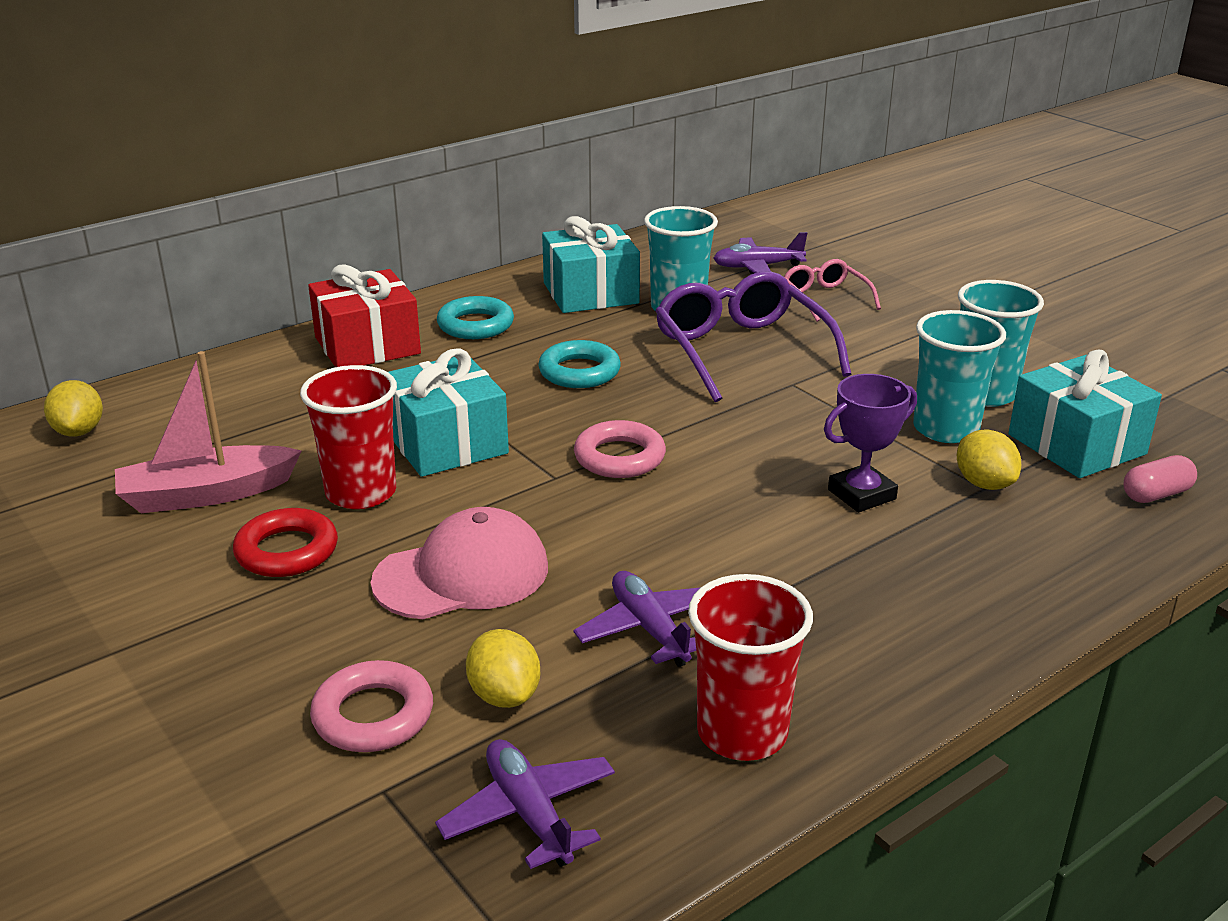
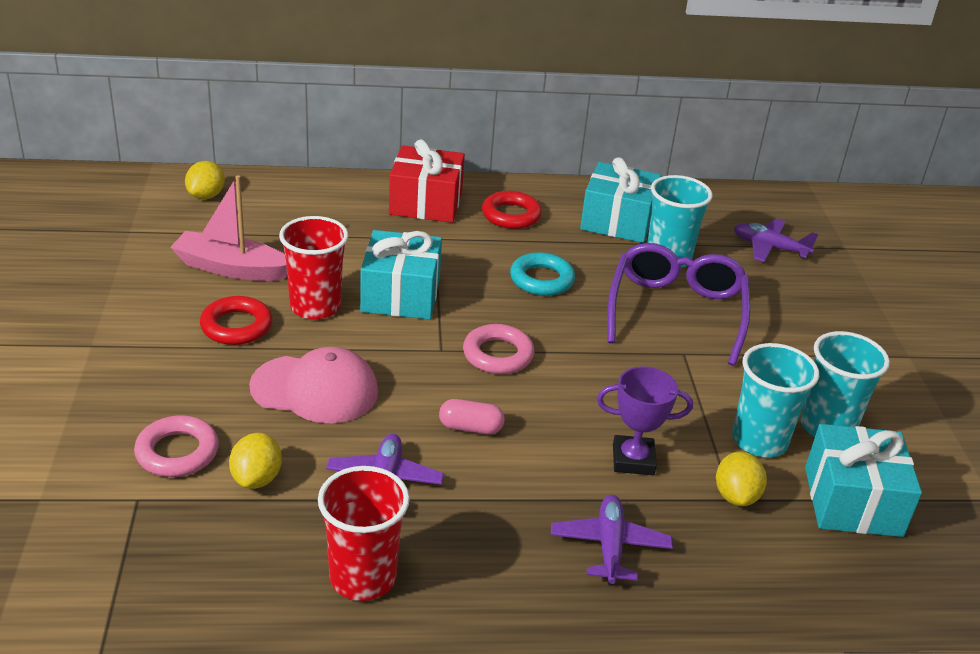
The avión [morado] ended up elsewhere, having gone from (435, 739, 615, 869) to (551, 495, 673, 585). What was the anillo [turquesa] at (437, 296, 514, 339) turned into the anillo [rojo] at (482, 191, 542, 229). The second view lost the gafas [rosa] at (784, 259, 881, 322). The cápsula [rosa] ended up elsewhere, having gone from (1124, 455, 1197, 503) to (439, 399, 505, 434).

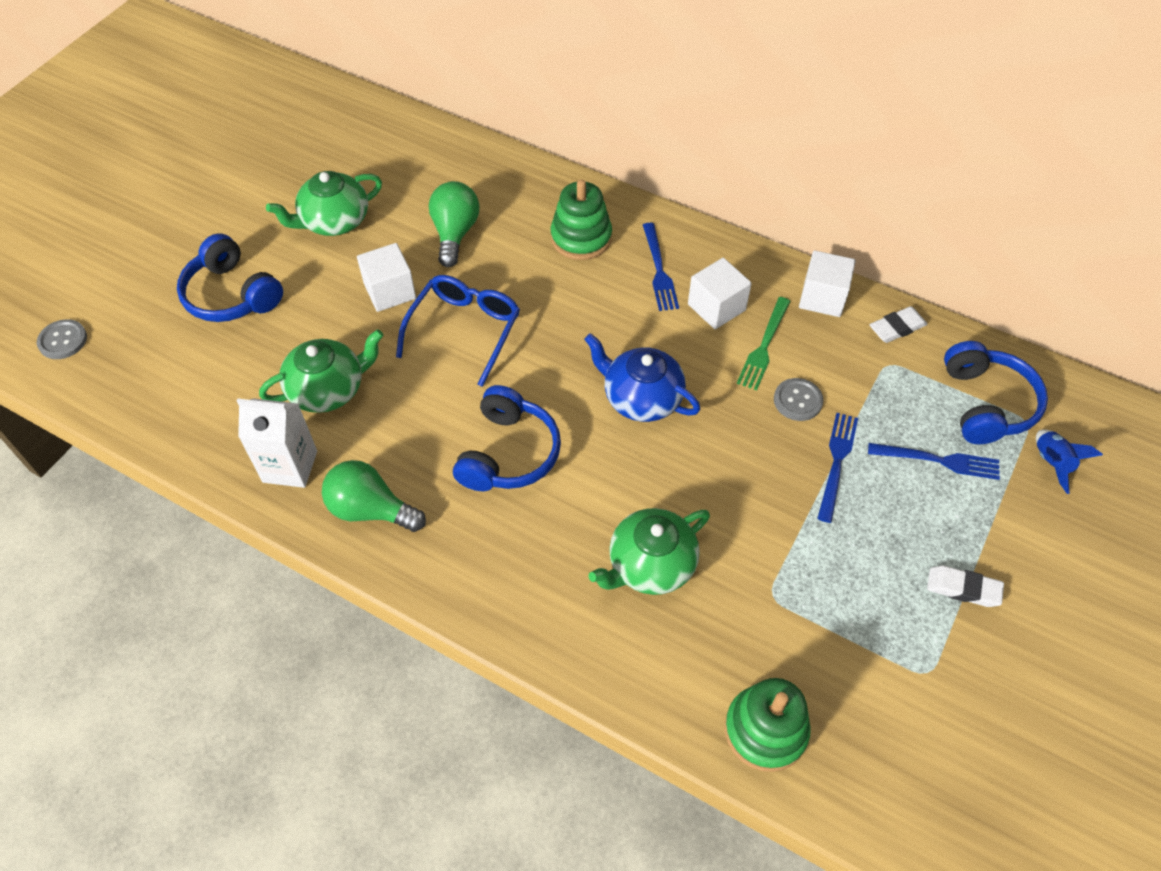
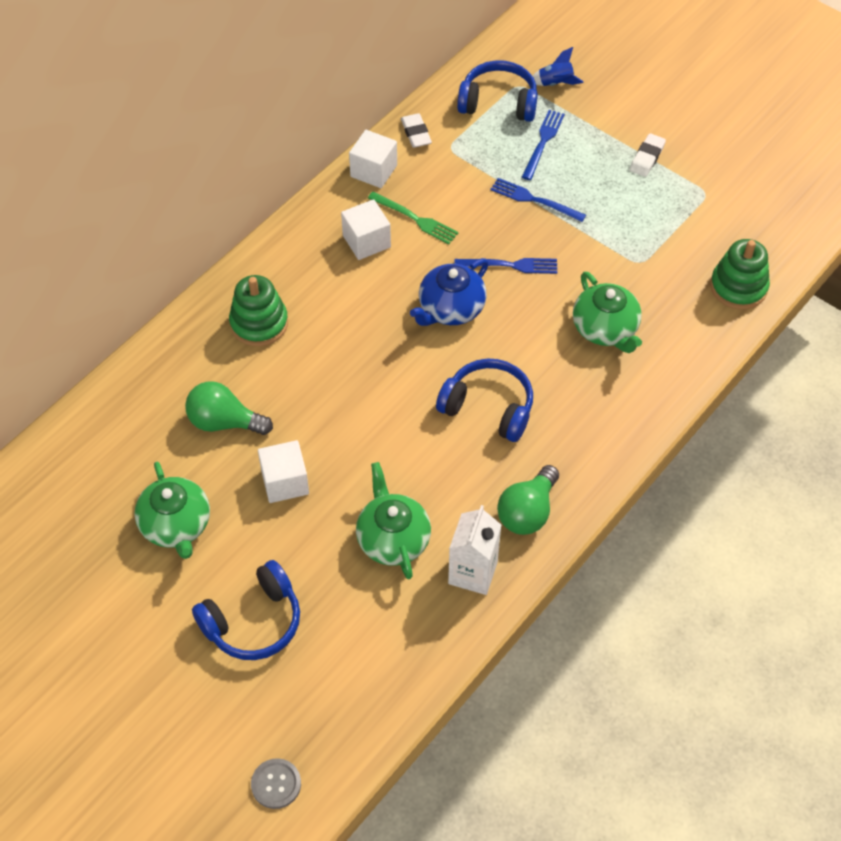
The second view lost the gafas [azul] at (396, 275, 520, 387). The tenedor [azul] ended up elsewhere, having gone from (643, 223, 679, 311) to (454, 258, 557, 274). The second view lost the botón [gris] at (774, 378, 823, 421).

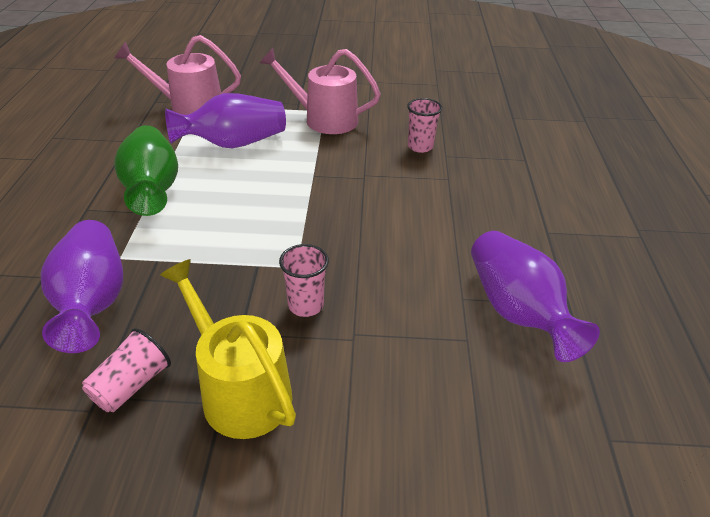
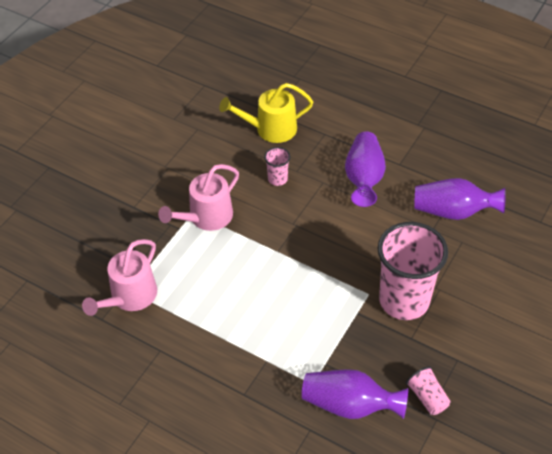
The second view lost the florero [verde] at (114, 125, 178, 216). The regadera [amarillo] ended up elsewhere, having gone from (160, 259, 296, 439) to (219, 83, 313, 143). The florero [morado] ended up elsewhere, having gone from (165, 93, 286, 148) to (345, 131, 386, 207). The size of the vaso [rosa] at (279, 244, 329, 317) changed by a factor of 2.31.

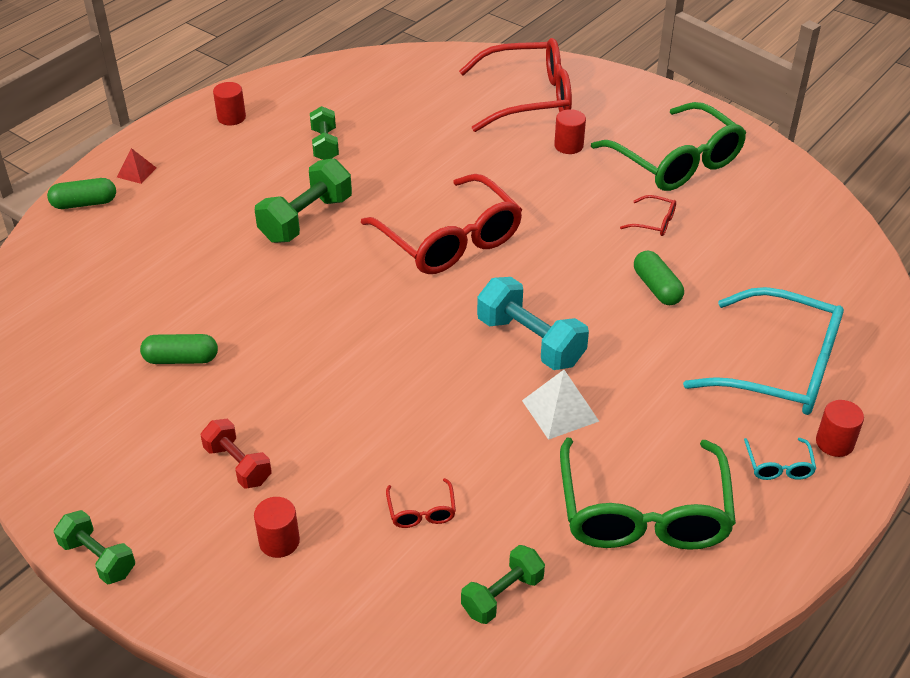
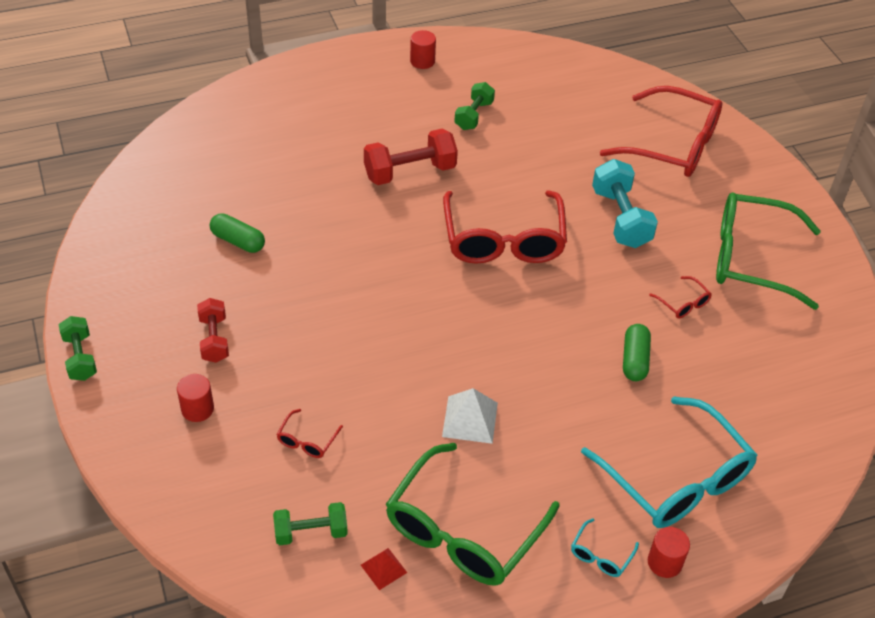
The second view lost the cápsula [verde] at (47, 178, 116, 209). The pirámide [rojo] ended up elsewhere, having gone from (117, 148, 156, 184) to (361, 548, 407, 590). What was the mancuerna [verde] at (255, 158, 352, 243) turned into the mancuerna [rojo] at (364, 129, 458, 185). The mancuerna [turquesa] ended up elsewhere, having gone from (477, 277, 589, 370) to (592, 159, 658, 248). The second view lost the cilindro [rojo] at (554, 109, 586, 154). The gafas [verde] at (591, 102, 746, 191) ended up facing another way, 105 degrees clockwise from before.

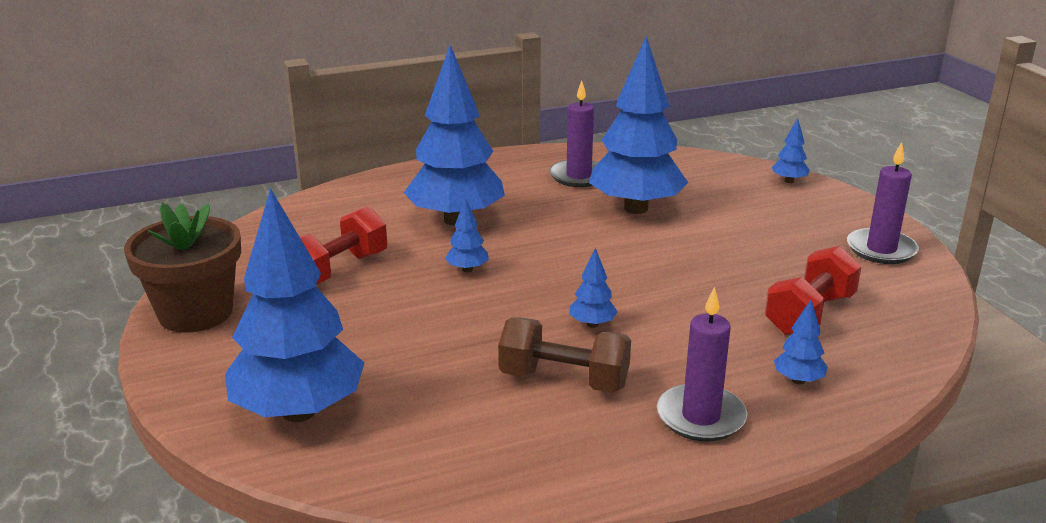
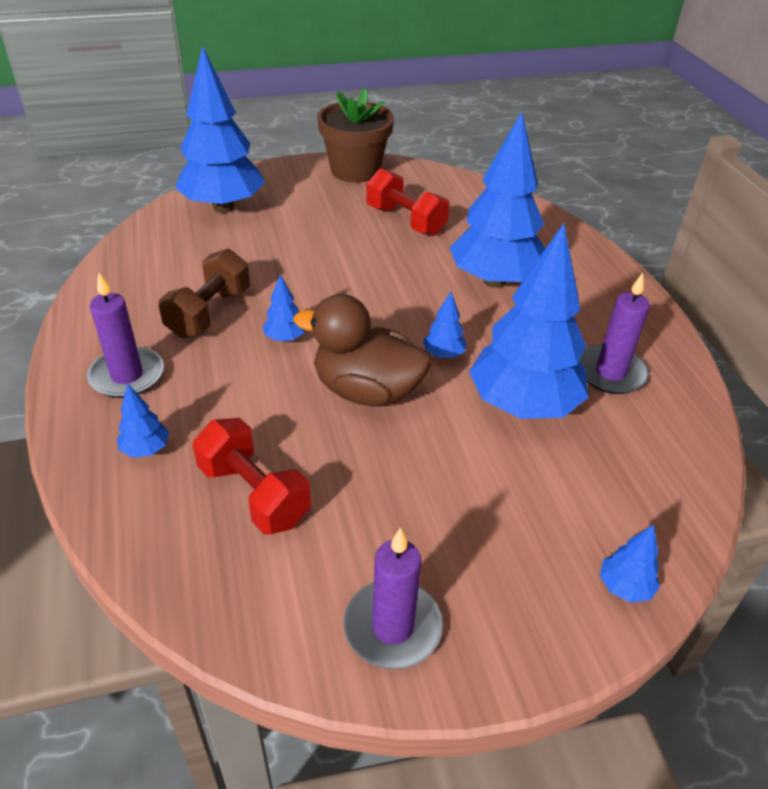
The árbol [azul] ended up elsewhere, having gone from (445, 198, 489, 273) to (423, 291, 467, 358). The second view gained the pato [marrón] at (293, 294, 432, 406).

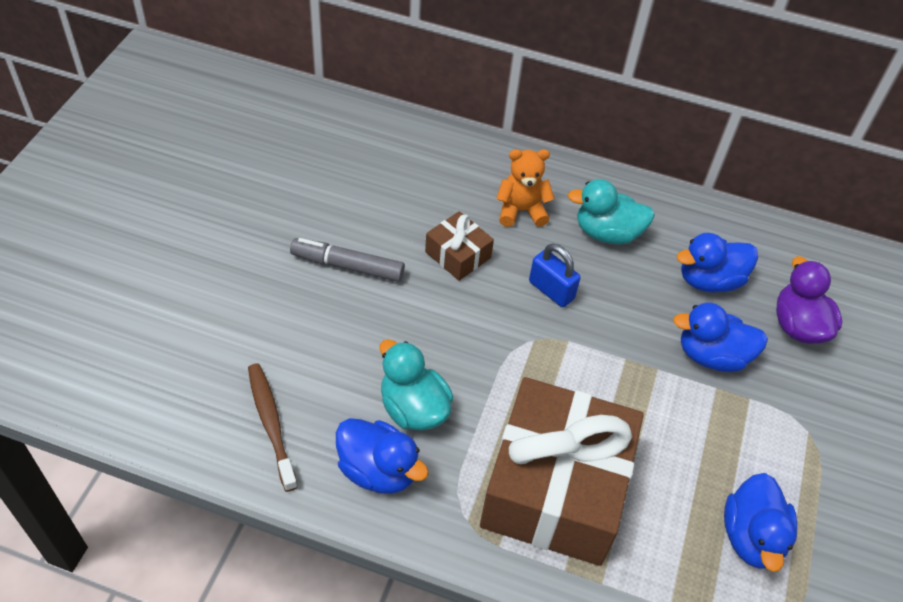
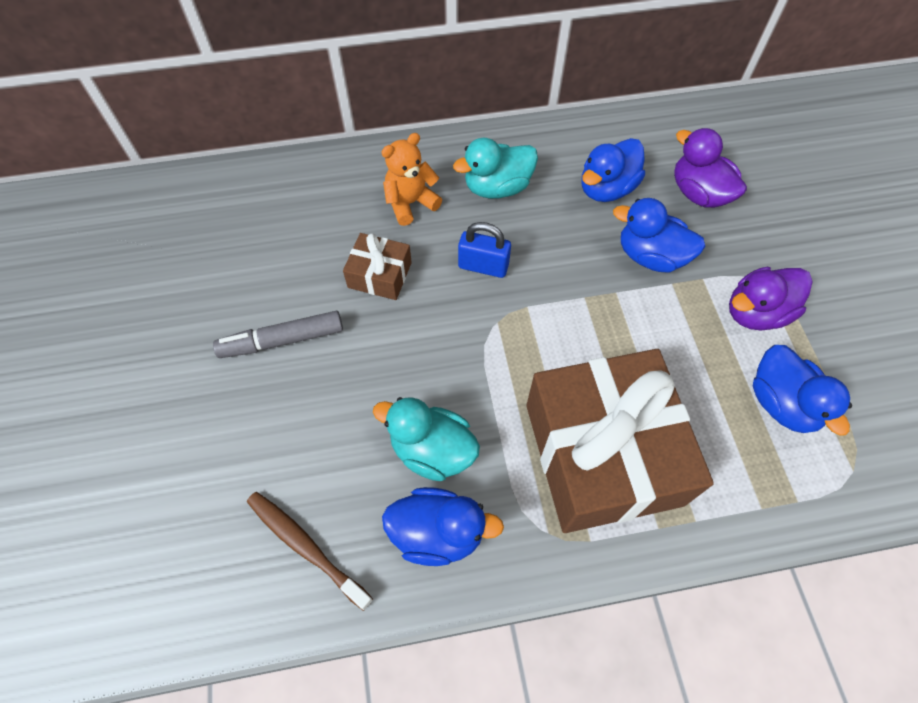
The pato [azul] at (673, 303, 768, 372) ended up facing another way, 45 degrees clockwise from before. The second view gained the pato [morado] at (729, 267, 812, 331).

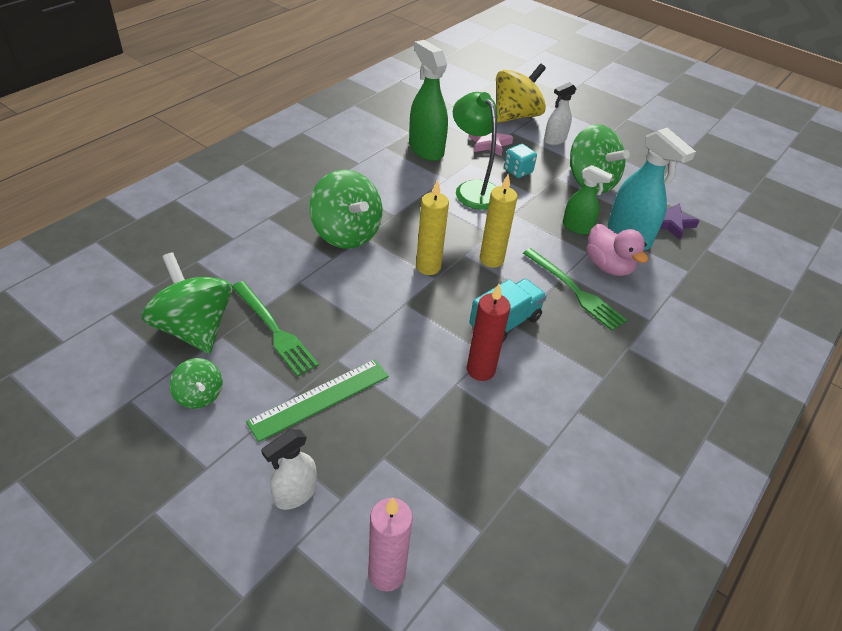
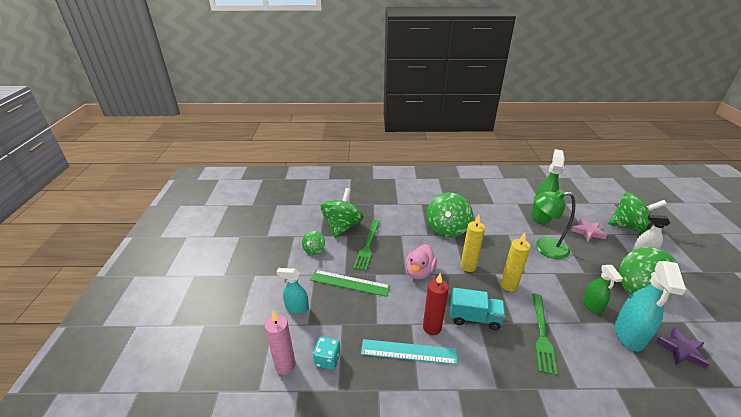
What was the pulverizador [blanco] at (261, 429, 317, 510) turned into the pulverizador [turquesa] at (277, 268, 309, 314). The lámpara [verde] at (453, 92, 497, 210) ended up facing another way, 105 degrees counterclockwise from before. What was the peonza [amarillo] at (496, 64, 546, 123) turned into the peonza [verde] at (608, 193, 667, 233). The dado [turquesa] ended up elsewhere, having gone from (504, 144, 537, 178) to (313, 337, 341, 370). The pato [rosa] ended up elsewhere, having gone from (586, 224, 648, 276) to (406, 244, 437, 280). The second view gained the regla [turquesa] at (361, 339, 458, 365).

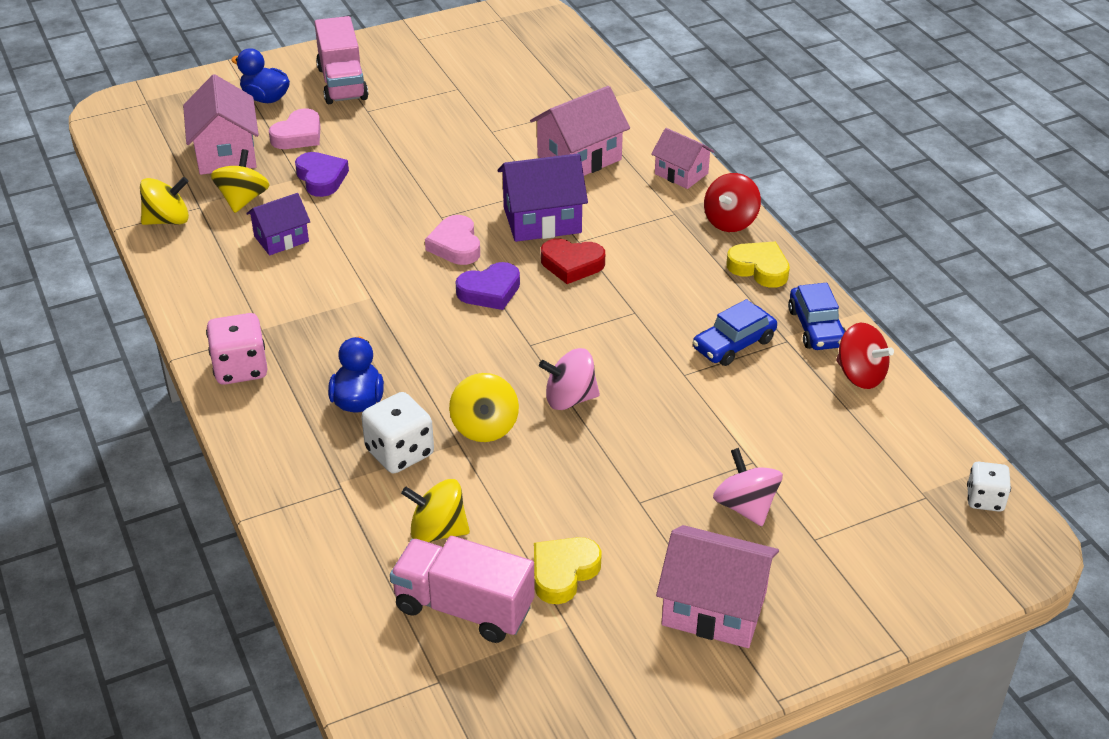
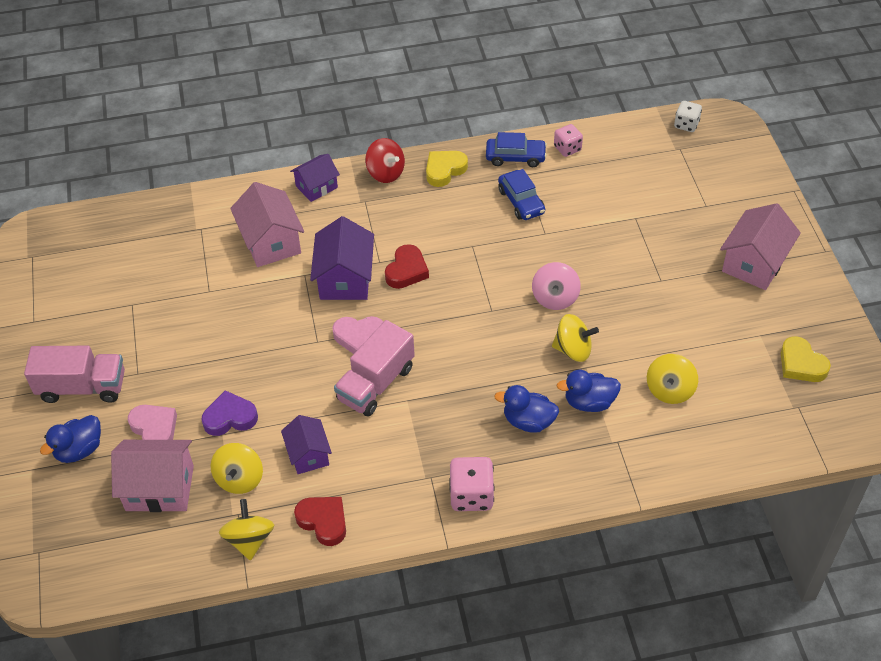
The peonza [amarillo] at (211, 149, 270, 213) ended up facing another way, 105 degrees counterclockwise from before. Where the dado [blanco] stood at (361, 392, 434, 473), the pato [azul] came to stand at (556, 370, 621, 412). The camión [rosa] ended up elsewhere, having gone from (390, 536, 535, 643) to (334, 320, 415, 417). The second view lost the corazón [morado] at (456, 262, 520, 310). The corazón [amarillo] ended up elsewhere, having gone from (534, 537, 602, 604) to (781, 336, 831, 382). What was the casa [rosa] at (651, 128, 715, 189) turned into the casa [morado] at (290, 154, 340, 202). The second view lost the peonza [rosa] at (713, 448, 783, 526). Where the peonza [rojo] stood at (836, 323, 894, 389), the dado [rosa] came to stand at (554, 124, 583, 157). The second view gained the corazón [rojo] at (294, 497, 346, 546).

